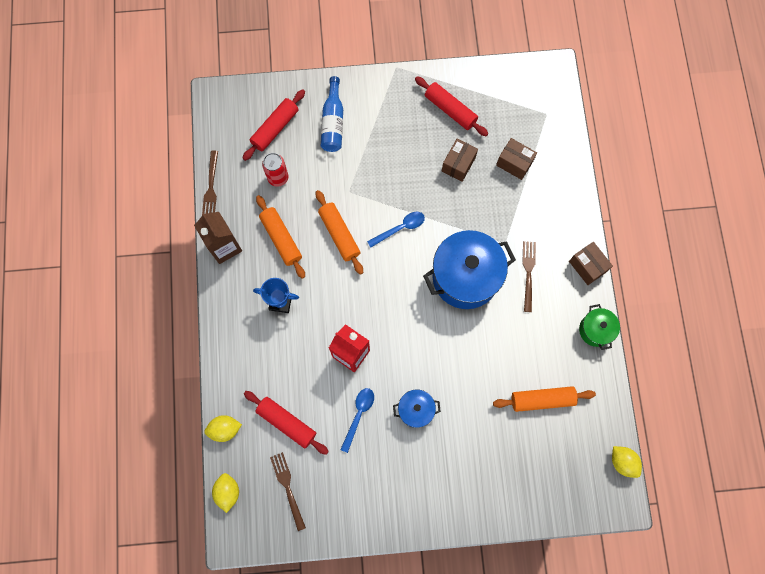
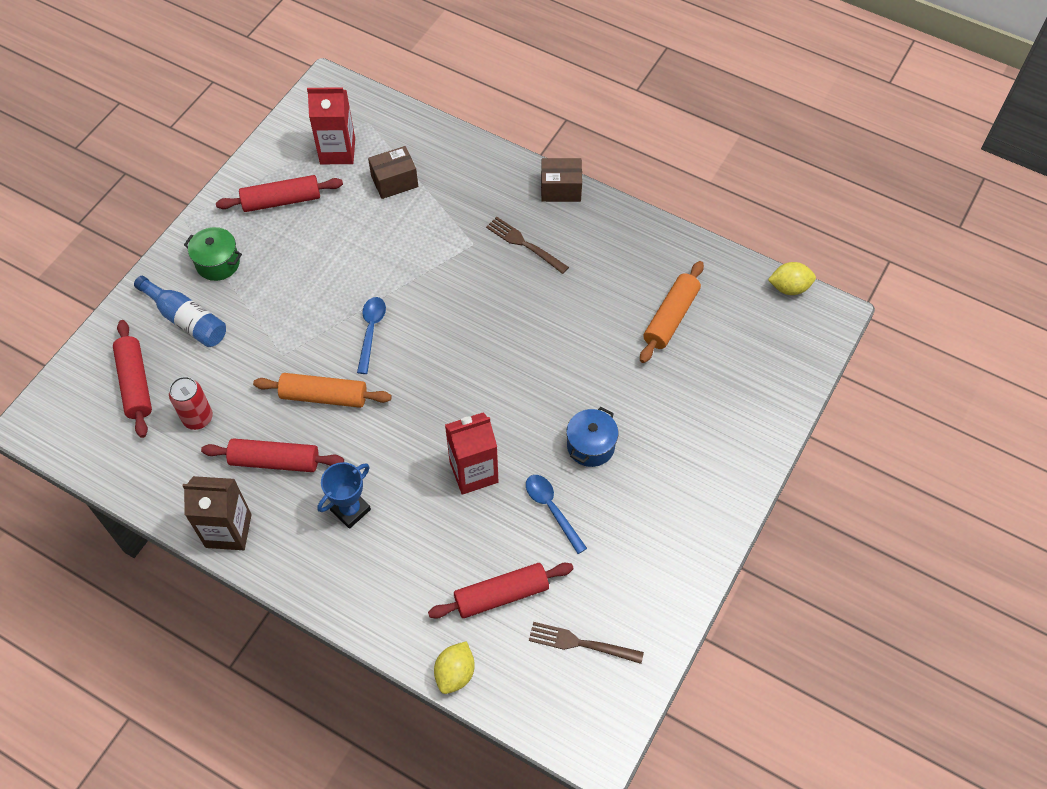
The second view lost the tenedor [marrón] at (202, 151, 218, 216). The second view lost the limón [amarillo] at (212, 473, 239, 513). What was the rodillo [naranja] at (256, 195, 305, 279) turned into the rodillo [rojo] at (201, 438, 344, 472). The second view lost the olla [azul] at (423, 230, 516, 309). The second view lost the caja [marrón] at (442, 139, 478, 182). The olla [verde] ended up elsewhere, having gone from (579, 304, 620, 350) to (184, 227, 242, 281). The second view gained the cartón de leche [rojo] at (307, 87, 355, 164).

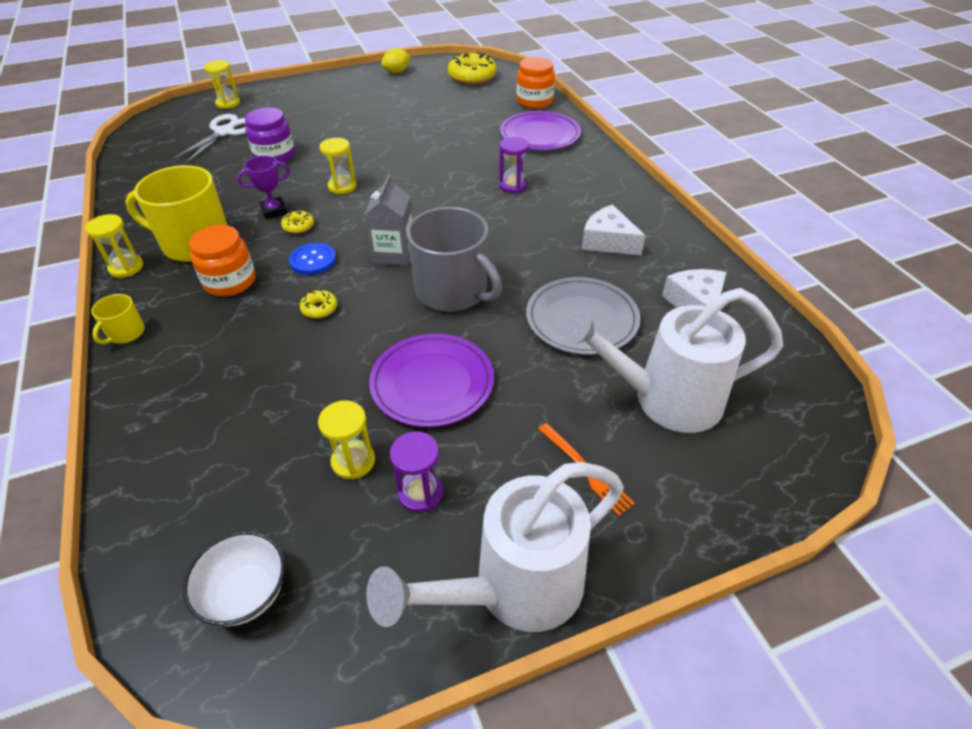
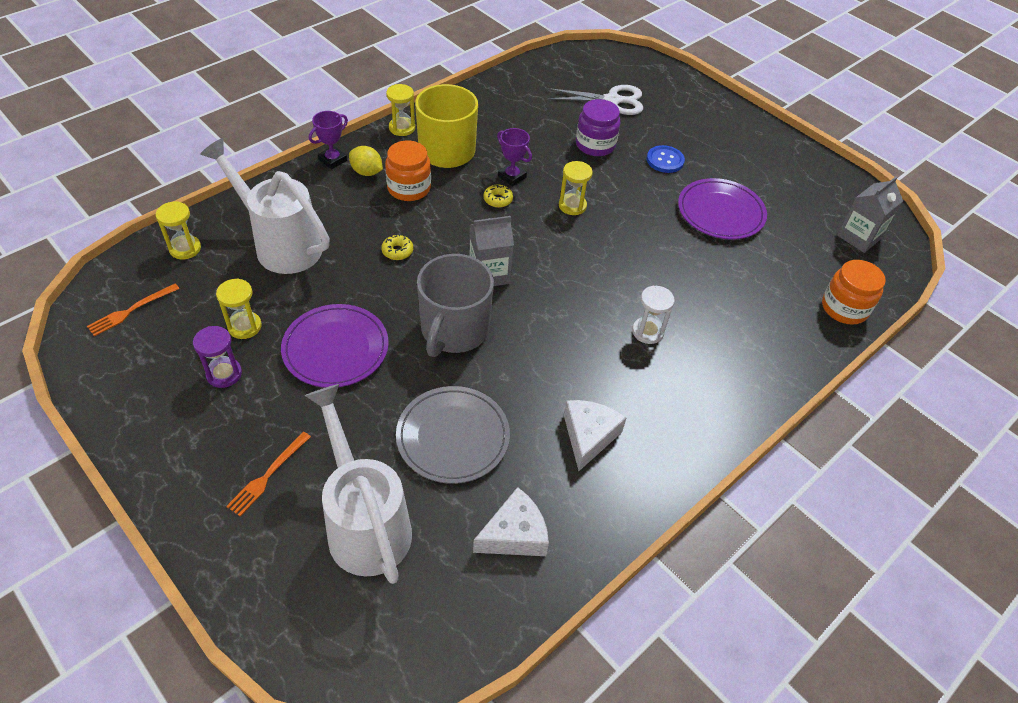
Where the taza [amarillo] stood at (92, 294, 145, 344), the trofeo [morado] came to stand at (309, 111, 348, 169). Where the cuenco [blanco] stood at (183, 531, 285, 626), the tenedor [naranja] came to stand at (87, 283, 180, 337). The reloj de arena [amarillo] ended up elsewhere, having gone from (204, 60, 240, 109) to (156, 201, 201, 259). The botón [azul] ended up elsewhere, having gone from (289, 243, 336, 275) to (647, 145, 685, 173). The regadera [blanco] ended up elsewhere, having gone from (366, 462, 624, 632) to (200, 138, 329, 274). The limón [amarillo] ended up elsewhere, having gone from (381, 48, 411, 73) to (349, 146, 383, 176). Where the rosquilla [amarillo] stood at (448, 52, 497, 85), the cartón de leche [gris] came to stand at (837, 176, 903, 253). What was the reloj de arena [morado] at (499, 137, 529, 193) turned into the reloj de arena [blanco] at (632, 286, 675, 344). The plato [morado] ended up elsewhere, having gone from (500, 111, 581, 151) to (678, 178, 767, 240).

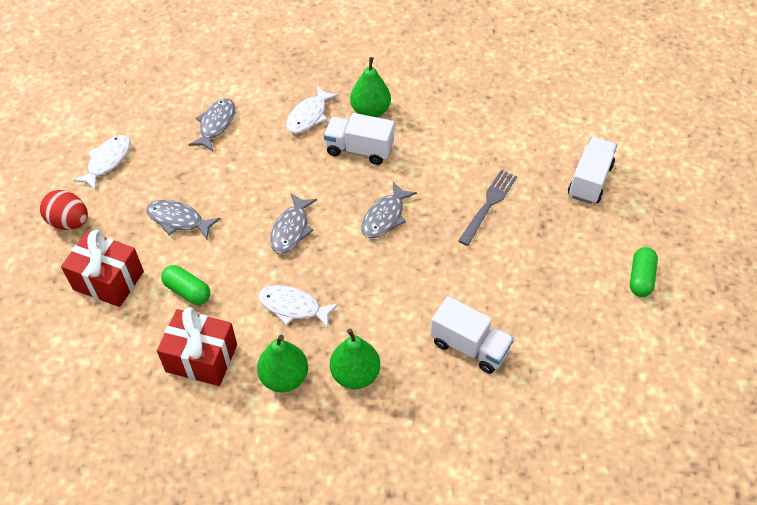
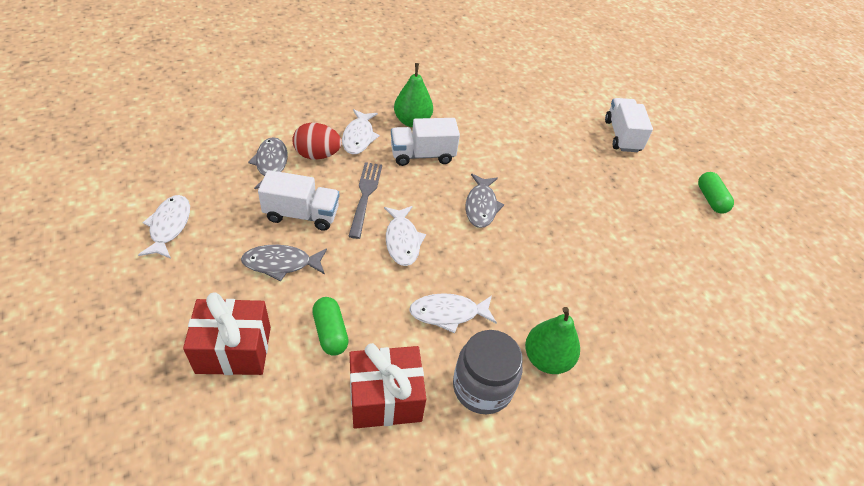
The huevo [rojo] ended up elsewhere, having gone from (40, 190, 88, 230) to (292, 123, 342, 160). The cápsula [verde] at (161, 265, 210, 305) ended up facing another way, 60 degrees clockwise from before. Where the pera [verde] stood at (257, 335, 308, 392), the tarro [gris] came to stand at (453, 330, 523, 414). What was the pez [gris] at (270, 193, 317, 254) turned into the pez [blanco] at (384, 206, 426, 266). The camión [blanco] ended up elsewhere, having gone from (430, 296, 514, 374) to (258, 170, 339, 231). The tenedor [gris] ended up elsewhere, having gone from (458, 170, 517, 246) to (348, 162, 382, 239).

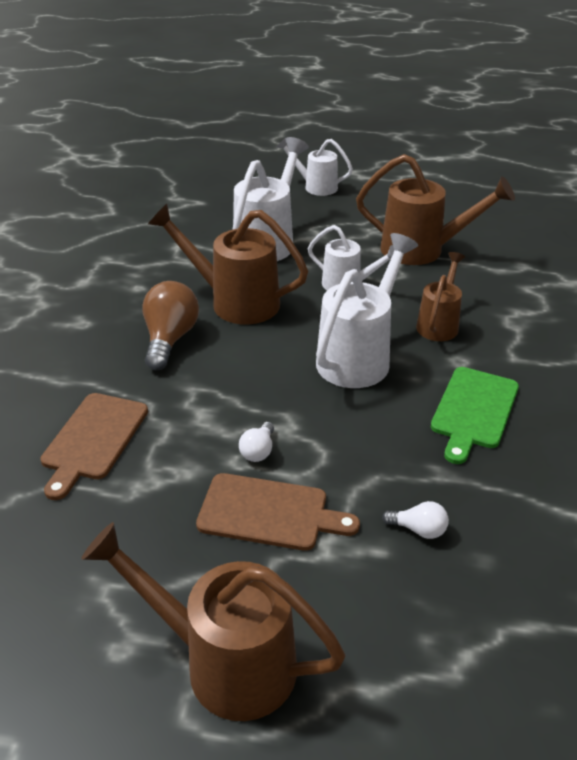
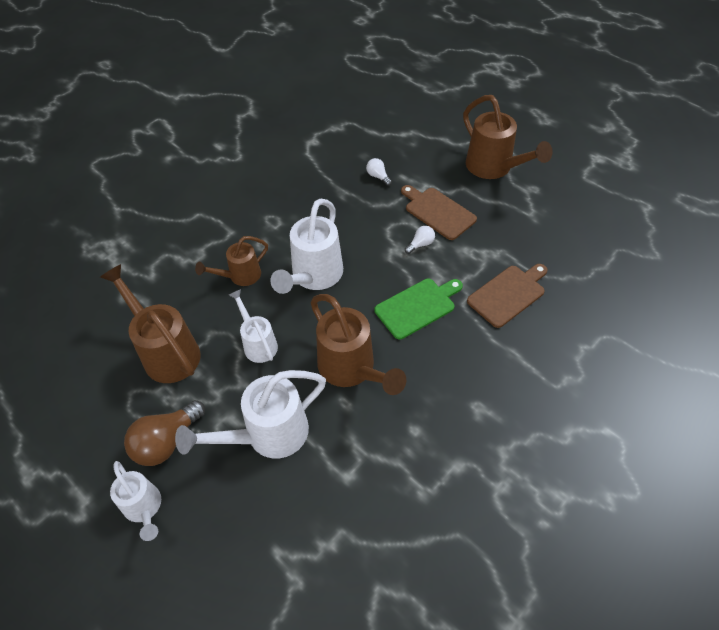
The bombilla [marrón] ended up elsewhere, having gone from (142, 281, 199, 370) to (124, 400, 205, 466). The regadera [blanco] at (316, 233, 418, 388) ended up facing another way, 45 degrees counterclockwise from before. The tabla de cortar [verde] ended up elsewhere, having gone from (431, 367, 519, 464) to (374, 279, 463, 340).

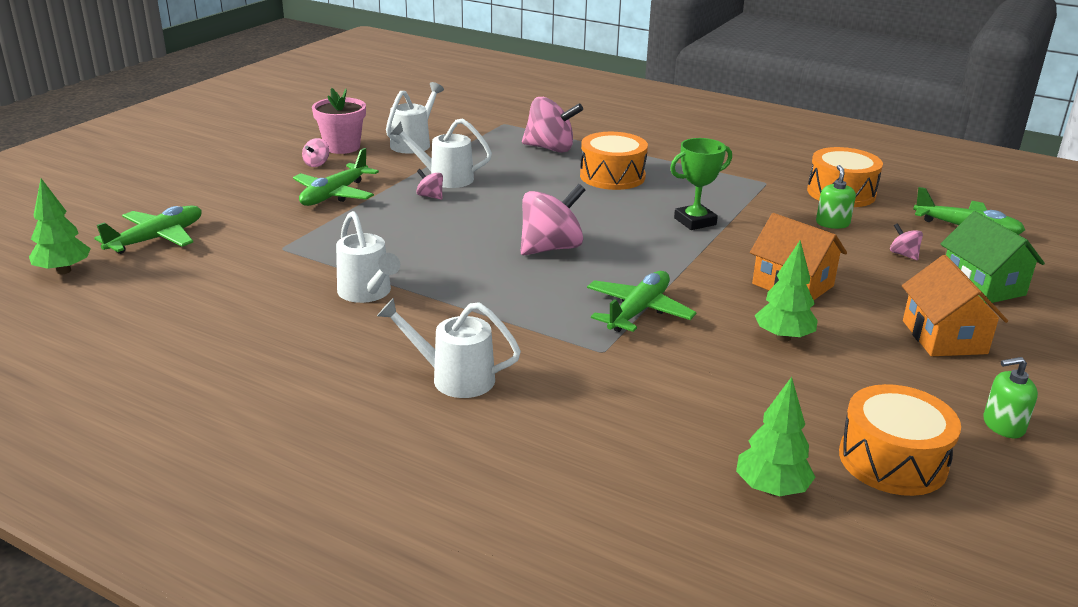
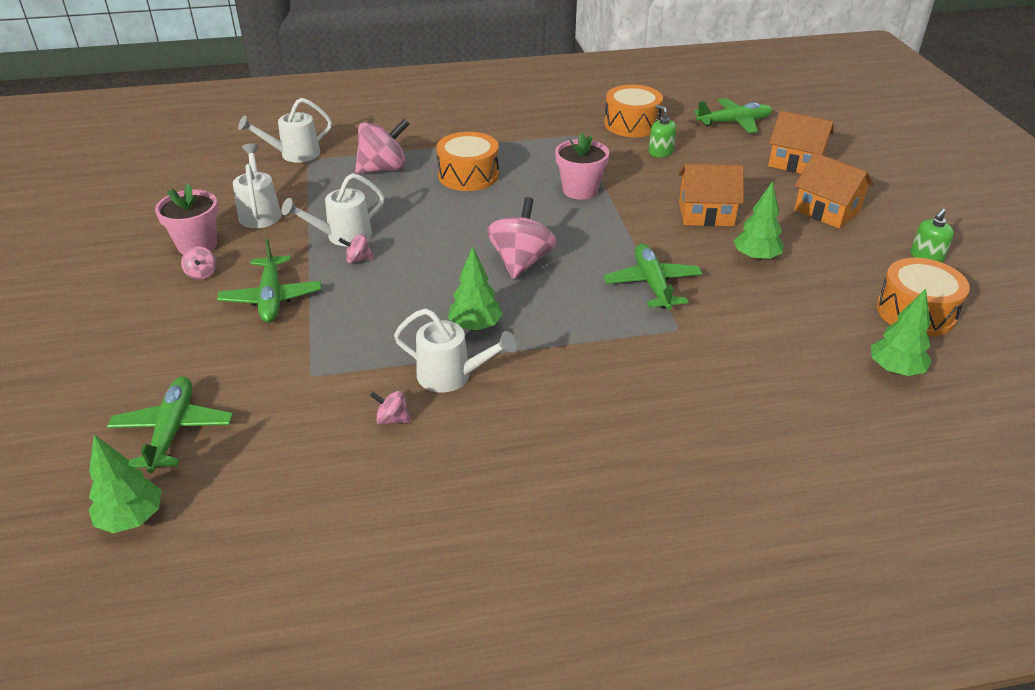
The regadera [blanco] ended up elsewhere, having gone from (377, 298, 521, 398) to (238, 98, 332, 163). Where the trofeo [verde] stood at (670, 138, 732, 230), the maceta [rosa] came to stand at (555, 132, 609, 200). The peonza [rosa] ended up elsewhere, having gone from (890, 223, 923, 260) to (370, 391, 411, 425). What was the casa [verde] at (941, 211, 1045, 304) turned into the casa [naranja] at (768, 110, 834, 174). The second view gained the árbol [verde] at (448, 247, 503, 331).

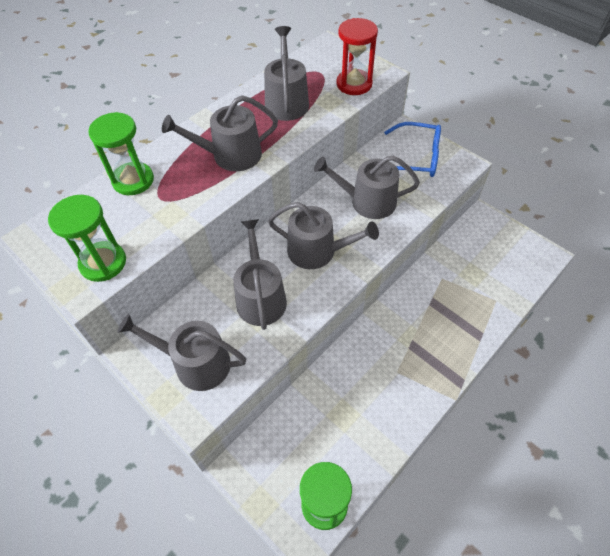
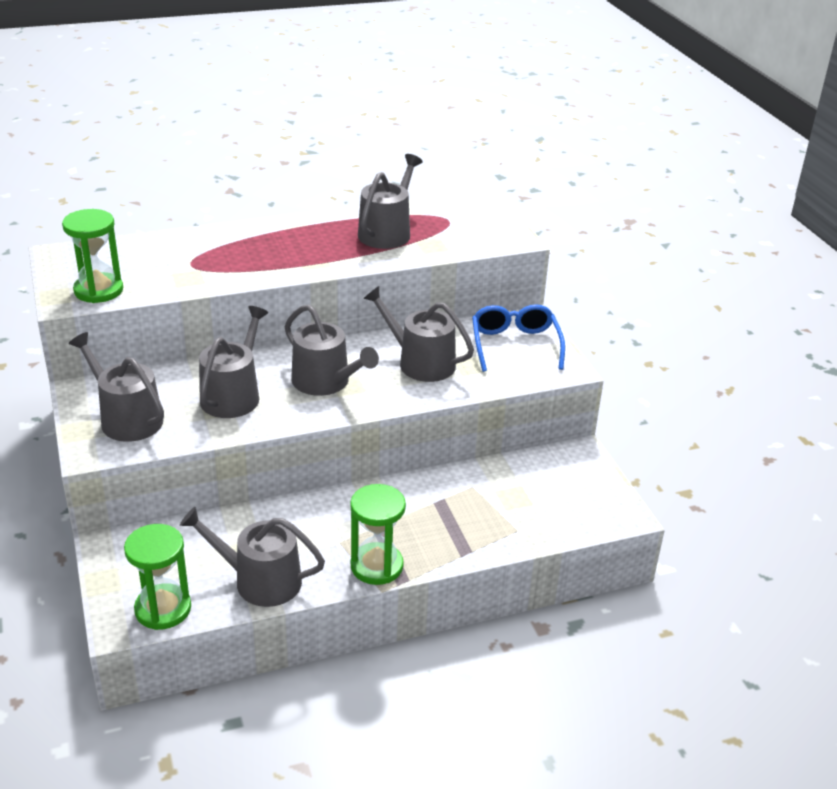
The reloj de arena [verde] ended up elsewhere, having gone from (88, 112, 154, 195) to (350, 484, 406, 585). The regadera [gris] ended up elsewhere, having gone from (162, 95, 278, 171) to (180, 507, 325, 607). The second view lost the reloj de arena [rojo] at (336, 18, 378, 95). The gafas [azul] at (384, 122, 441, 177) ended up facing another way, 135 degrees counterclockwise from before.

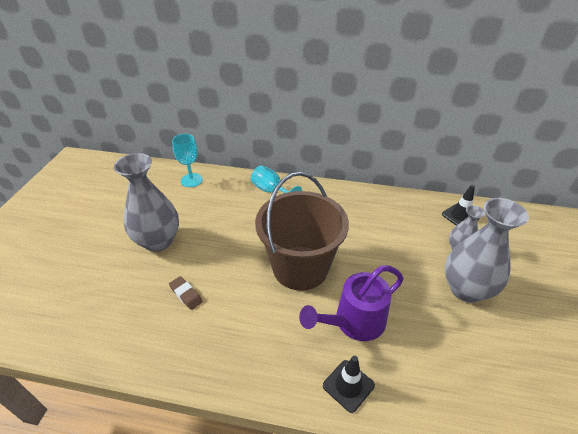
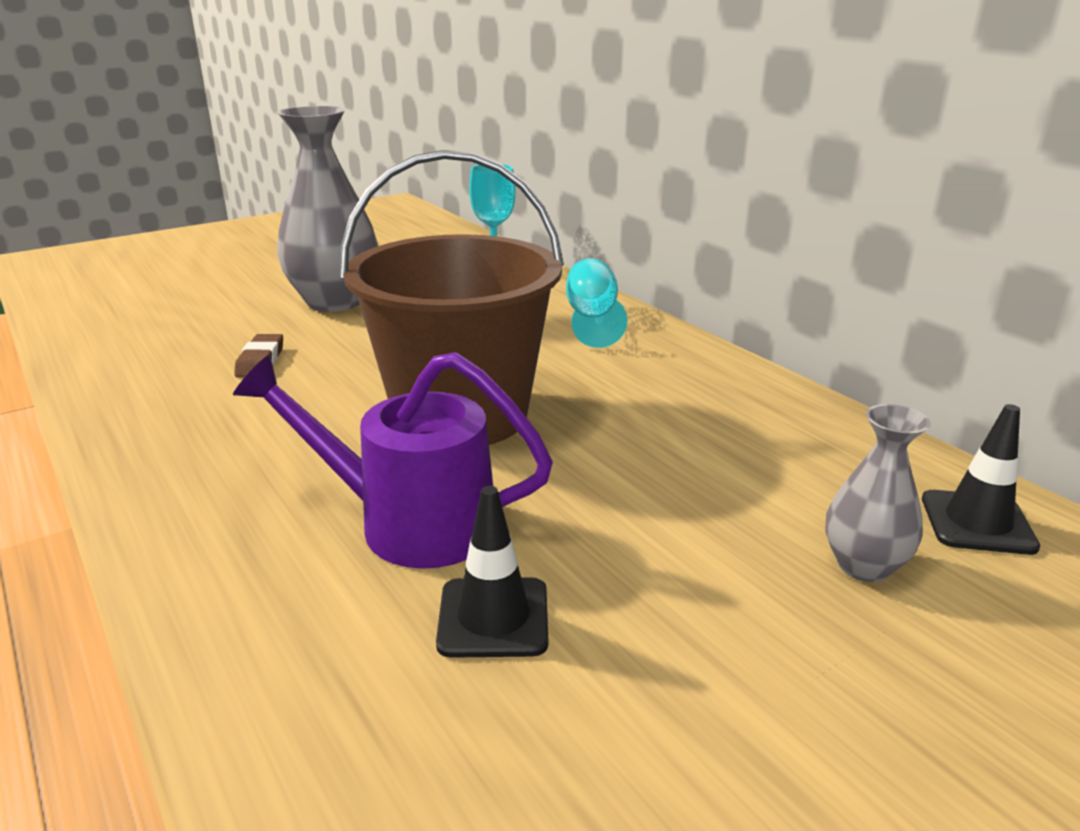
The cono de tráfico [negro] ended up elsewhere, having gone from (323, 356, 375, 413) to (436, 486, 548, 658). The second view lost the florero [gris] at (445, 198, 529, 303).

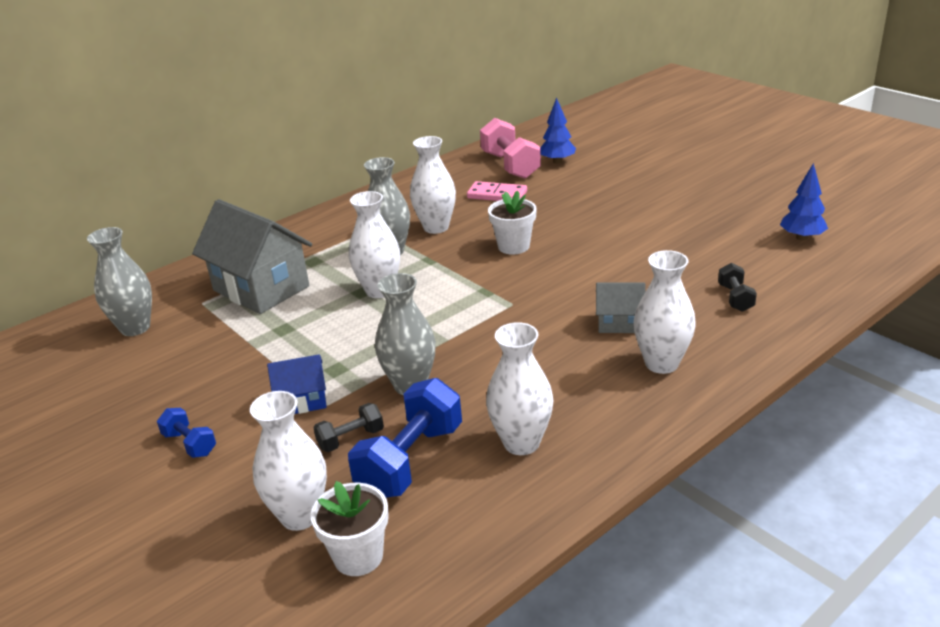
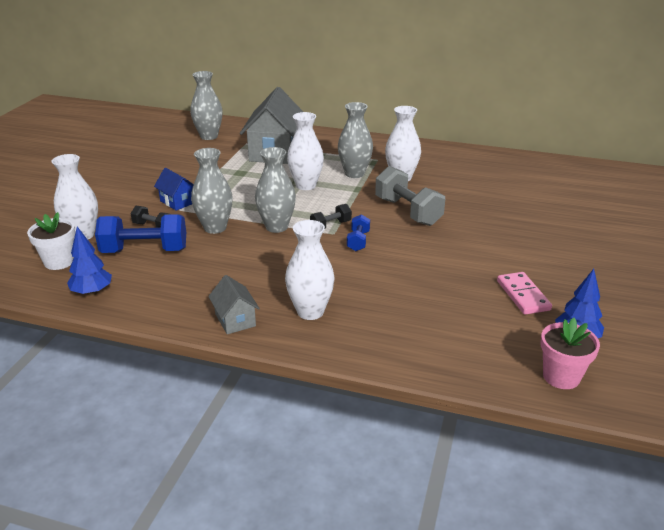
The mancuerna [azul] ended up elsewhere, having gone from (157, 408, 216, 458) to (347, 214, 370, 251). The ficha de dominó [rosa] ended up elsewhere, having gone from (467, 181, 527, 201) to (497, 272, 552, 315). The second view lost the mancuerna [rosa] at (480, 118, 541, 179). The second view lost the florero [blanco] at (486, 322, 553, 455). Where the maceta [blanco] stood at (488, 191, 537, 254), the mancuerna [gris] came to stand at (375, 166, 445, 226). The árbol [azul] ended up elsewhere, having gone from (540, 98, 576, 164) to (67, 227, 112, 296). The casa [gris] ended up elsewhere, having gone from (596, 282, 645, 333) to (208, 275, 260, 334). The mancuerna [negro] ended up elsewhere, having gone from (718, 263, 757, 312) to (310, 204, 352, 229). The second view gained the florero [gris] at (255, 147, 296, 233). The second view gained the maceta [rosa] at (541, 318, 600, 389).

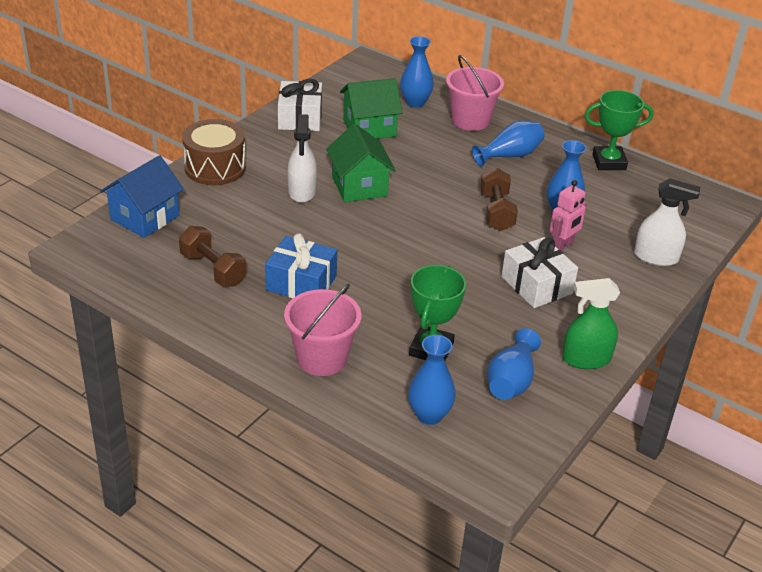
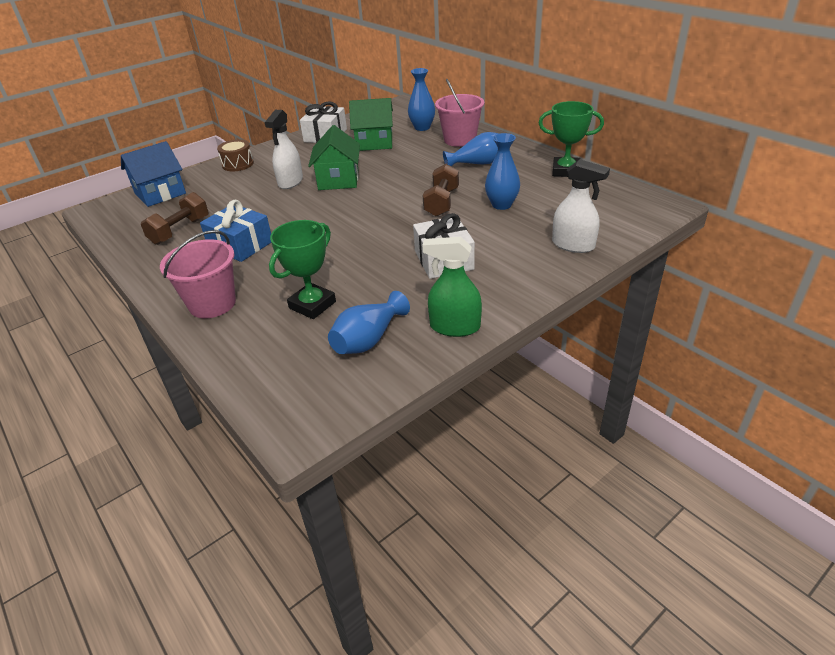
The mancuerna [marrón] at (179, 226, 247, 286) ended up facing another way, 60 degrees clockwise from before. The size of the tambor [marrón] at (182, 119, 246, 185) changed by a factor of 0.65. The second view lost the florero [azul] at (408, 335, 456, 425). The second view lost the robot [rosa] at (550, 180, 587, 251).

